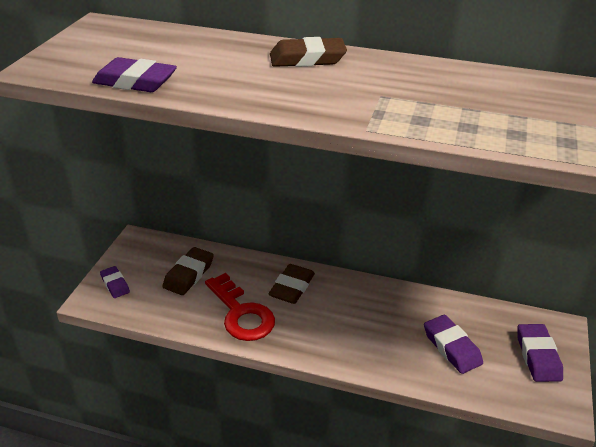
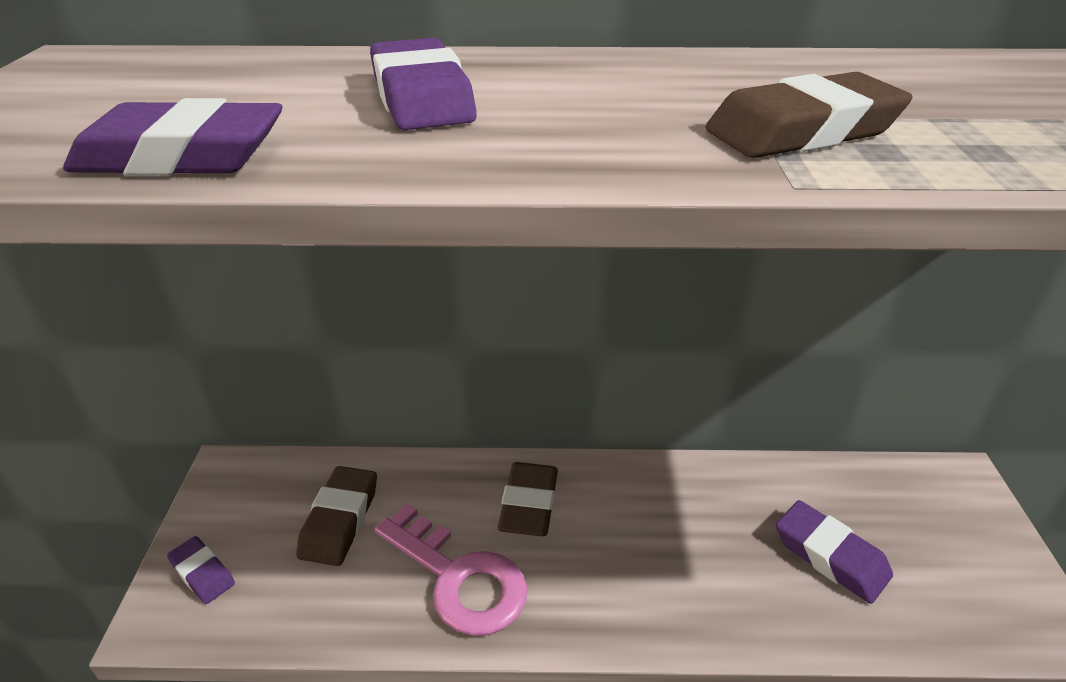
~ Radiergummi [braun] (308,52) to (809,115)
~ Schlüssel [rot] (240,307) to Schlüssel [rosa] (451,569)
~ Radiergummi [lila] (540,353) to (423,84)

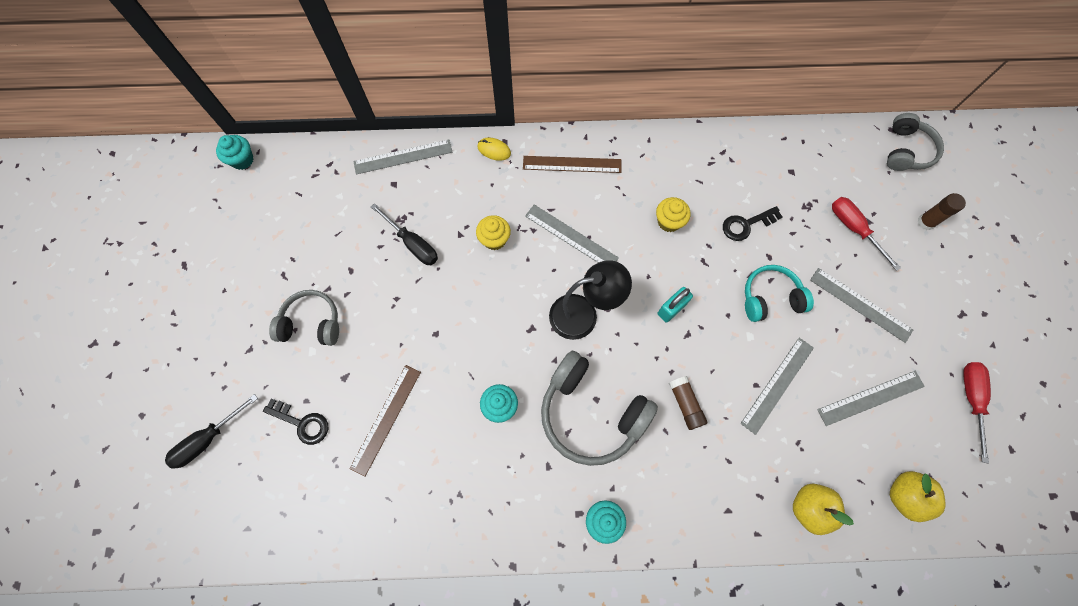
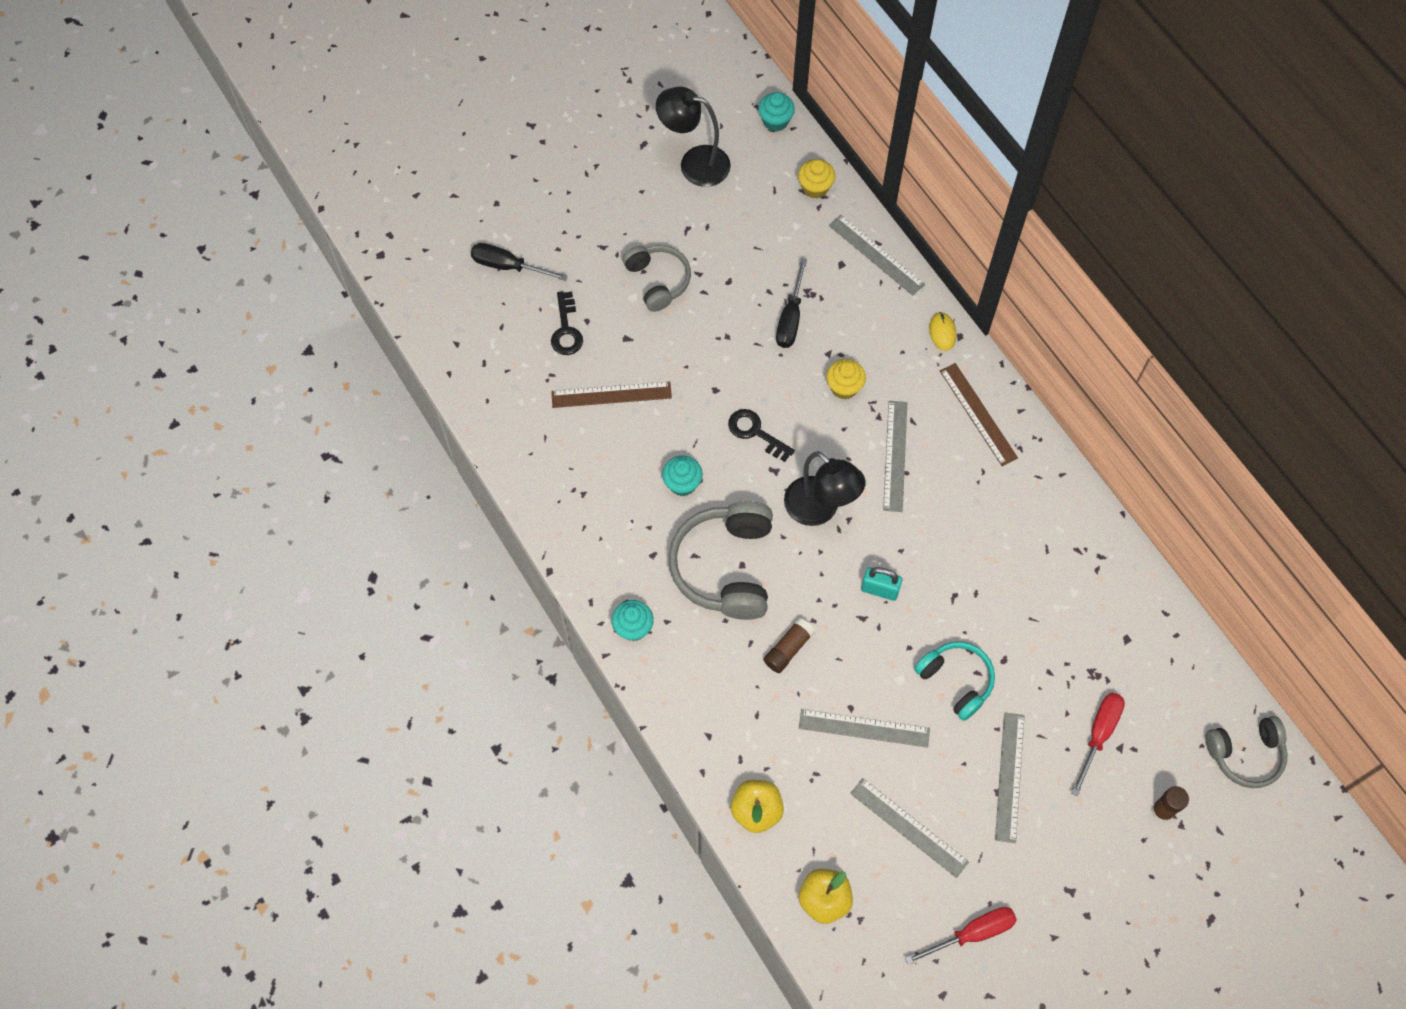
~ Muffin [gelb] (673,214) to (816,179)
~ Schlüssel [schwarz] (753,223) to (761,435)
+ Lampe [schwarz] (693,137)

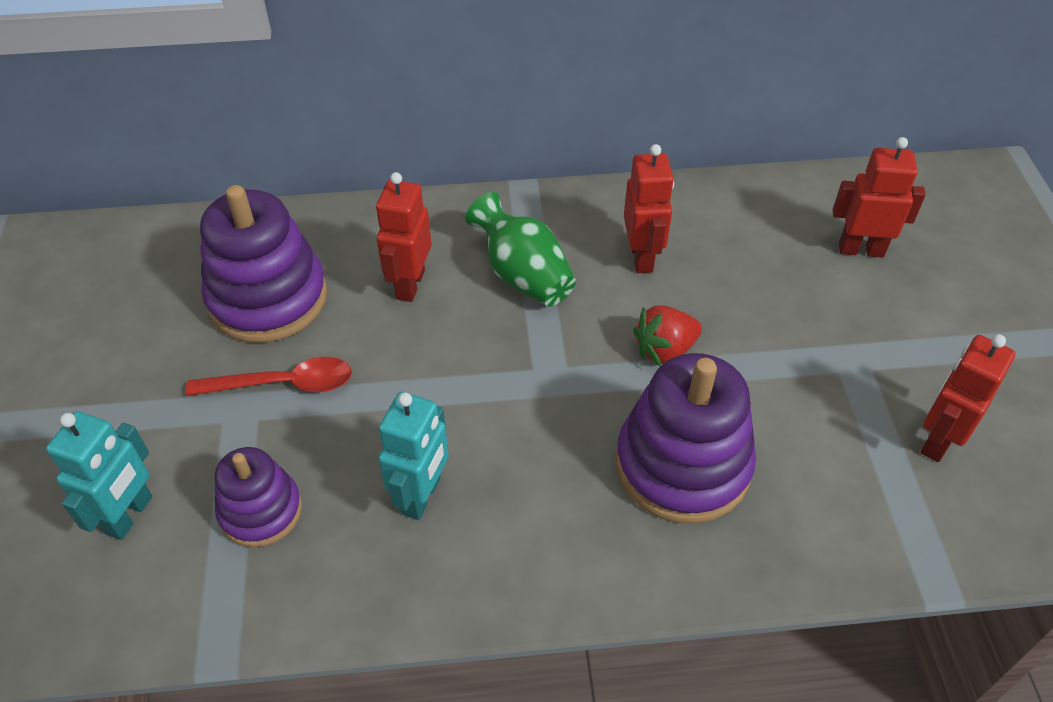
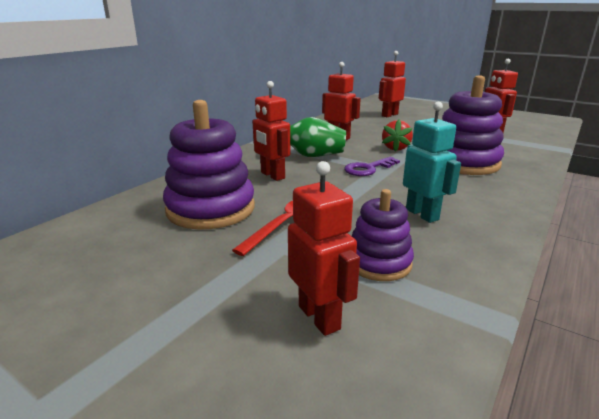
~ Roboter [türkis] (99,475) to Roboter [rot] (324,248)
+ Schlüssel [lila] (372,166)

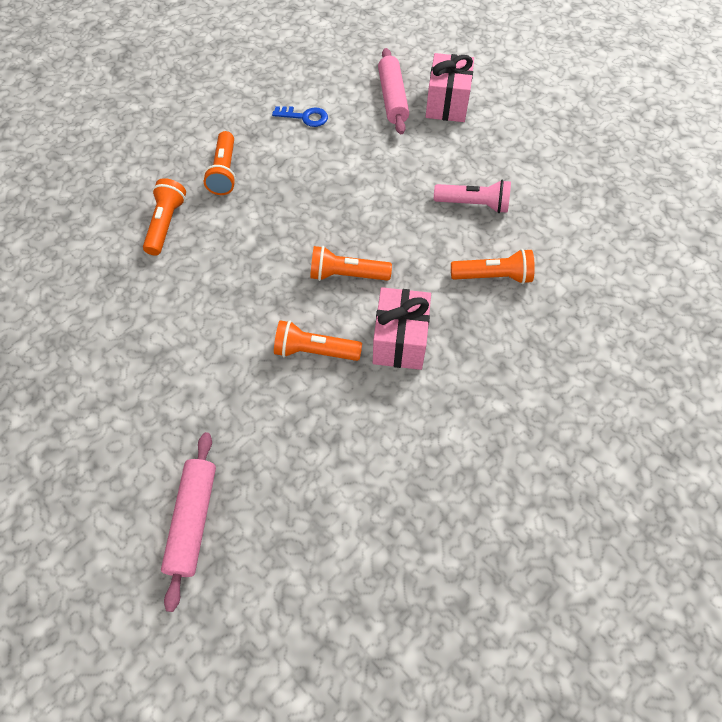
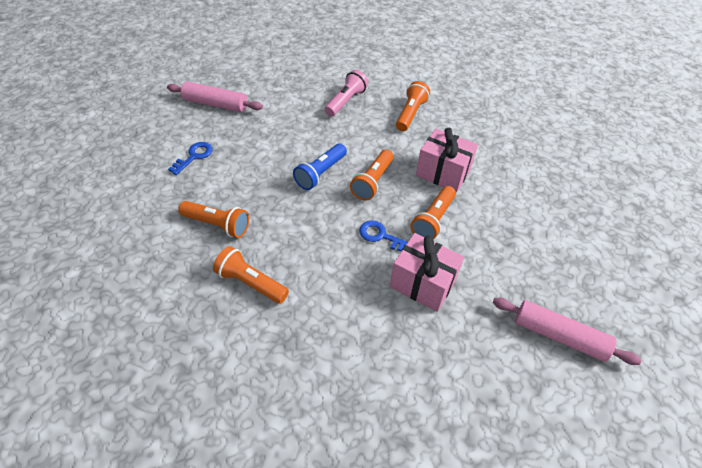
~ Geschenk [rosa] (450,87) to (427,272)
+ Taschenlampe [blau] (320,167)
+ Schlüssel [blau] (383,236)

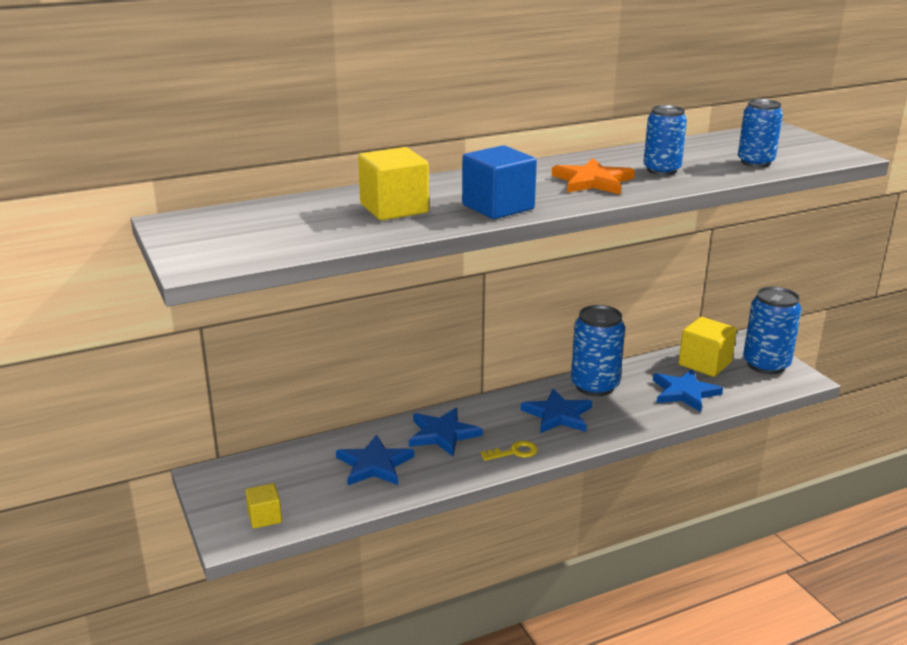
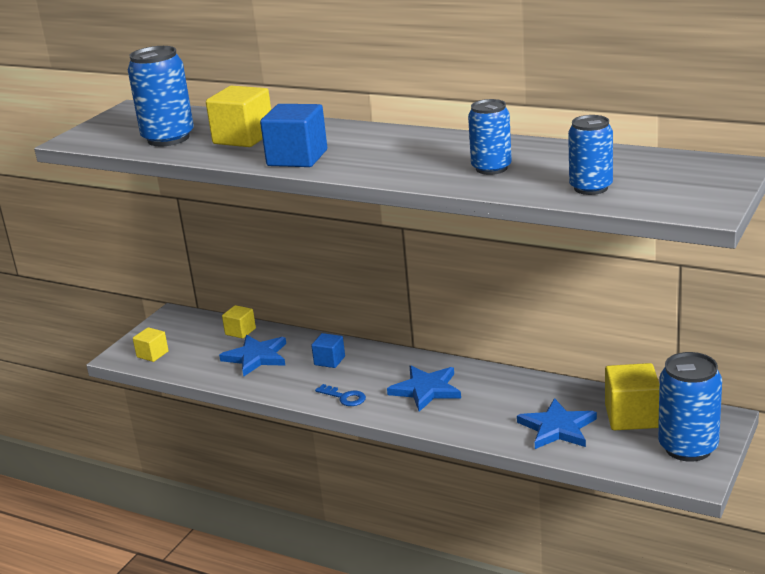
- Stern [orange] (593,176)
~ Dose [blau] (598,350) to (161,96)
~ Stern [blau] (446,432) to Kubus [blau] (328,350)
~ Schlüssel [gelb] (509,451) to Schlüssel [blau] (340,395)
+ Kubus [gelb] (239,322)

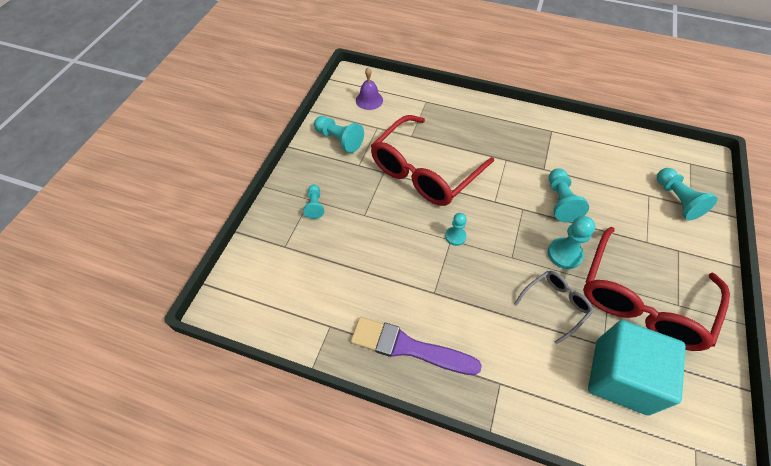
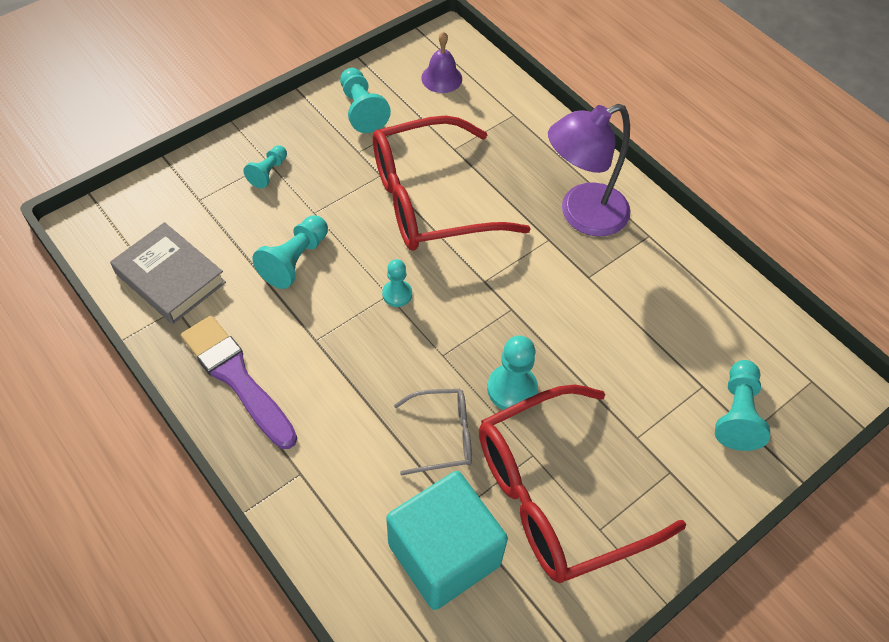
~ Bauer [türkis] (569,195) to (290,252)
+ Lampe [lila] (589,170)
+ Buch [grau] (168,273)

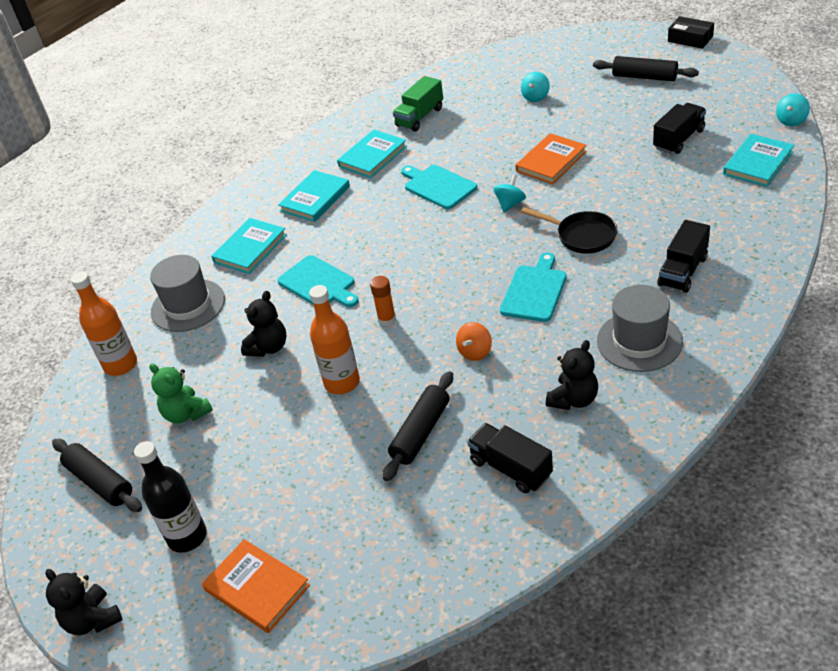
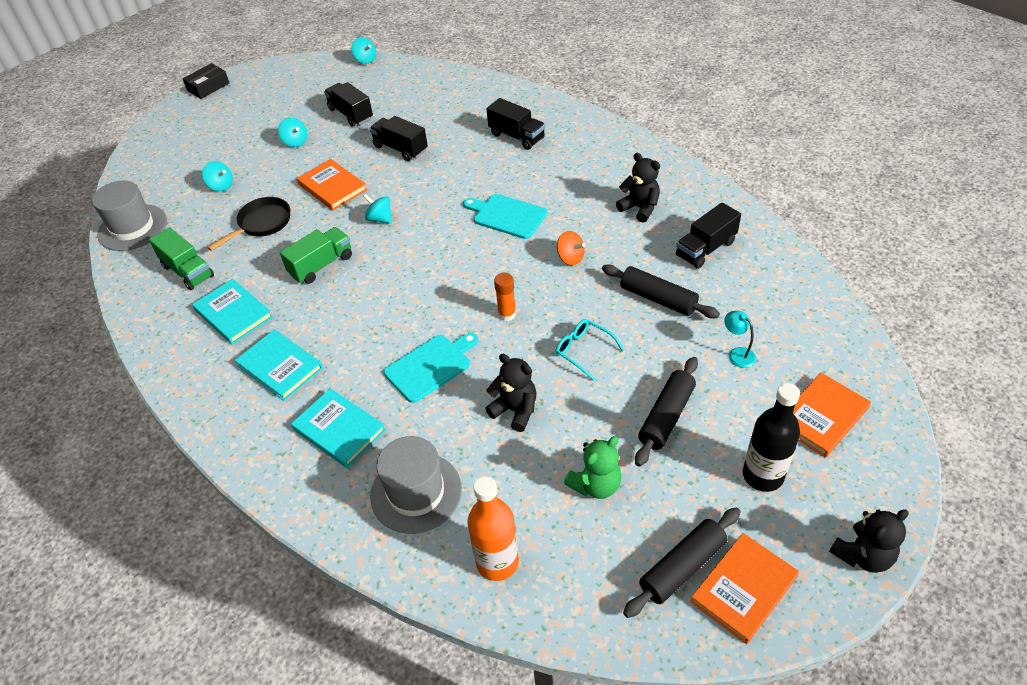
~ Nudelholz [schwarz] (646,68) to (666,412)
- Buch [türkis] (758,160)
~ Schneidebrett [türkis] (439,187) to Lastwagen [grün] (316,255)
~ Pfanne [schwarz] (569,230) to (248,224)
~ Flasche [orange] (334,339) to Brille [türkis] (589,350)
~ Hut [grau] (640,328) to (129,215)
+ Lastwagen [schwarz] (398,138)
+ Kreisel [türkis] (292,132)
+ Lampe [türkis] (740,339)
+ Buch [orange] (744,588)

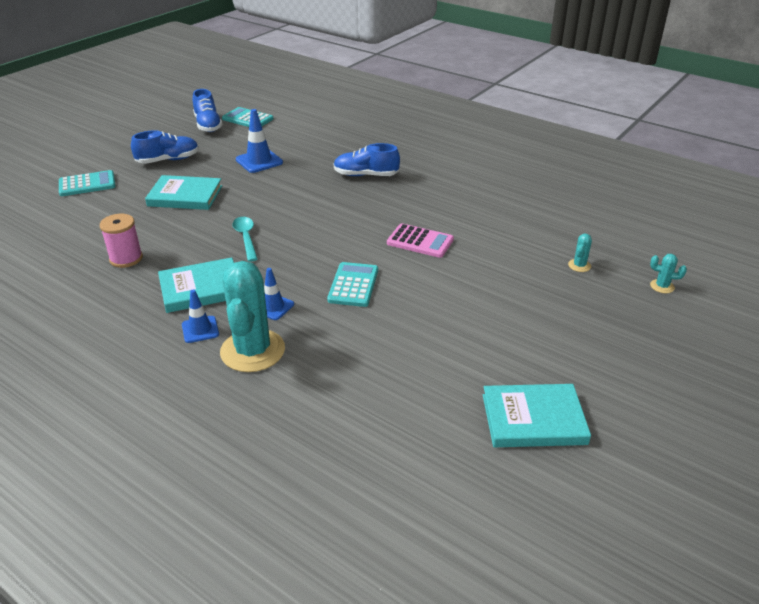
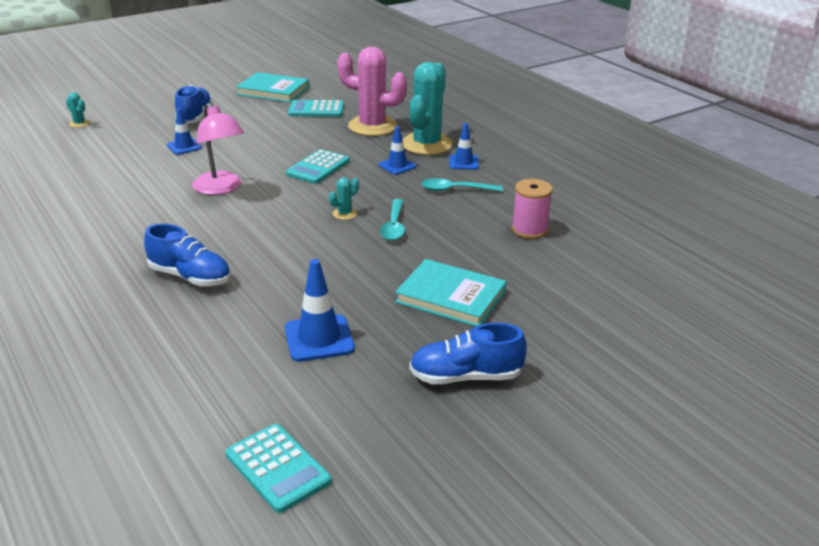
~ Schuh [blau] (208,110) to (194,104)
~ Taschenrechner [türkis] (87,183) to (316,108)
~ Taschenrechner [rosa] (420,240) to Lampe [rosa] (218,149)
~ Kaktus [türkis] (580,253) to (344,198)
~ Buch [türkis] (196,285) to Löffel [türkis] (462,185)
+ Kaktus [rosa] (372,91)
+ Leitkegel [blau] (184,131)

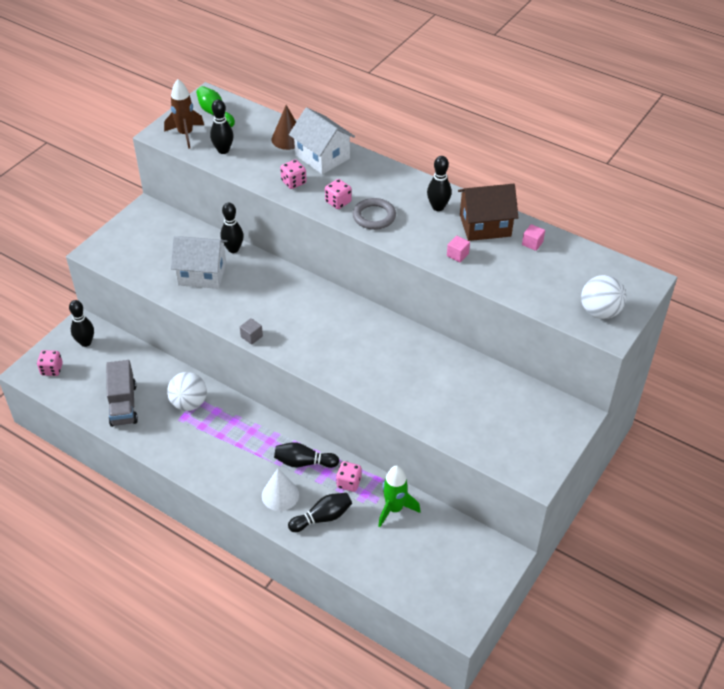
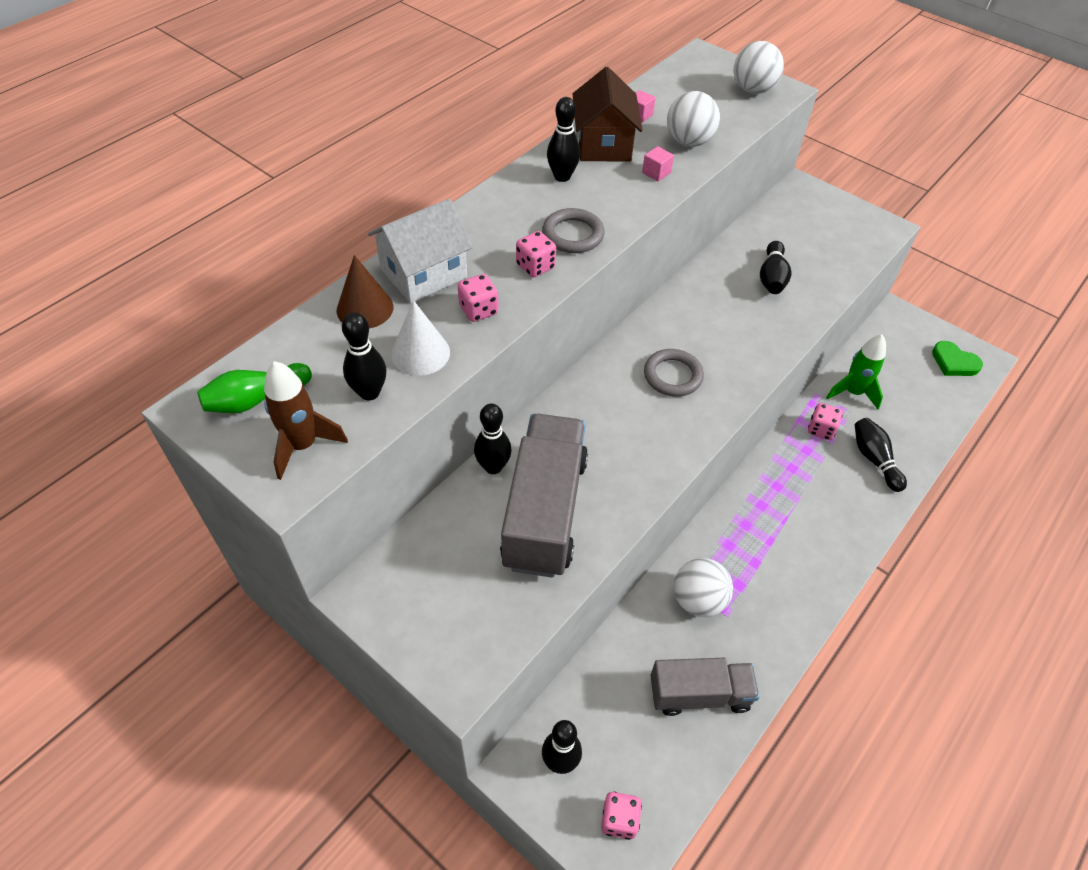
~ Haus [weiß] (199,262) to Lastwagen [grau] (544,496)
- Kubus [grau] (251,331)
~ Bowlingkegel [schwarz] (306,455) to (776,267)
~ Kegel [weiß] (280,489) to (420,338)
+ Ball [weiß] (693,119)
+ Herz [grün] (957,358)
+ Ring [grau] (674,373)

